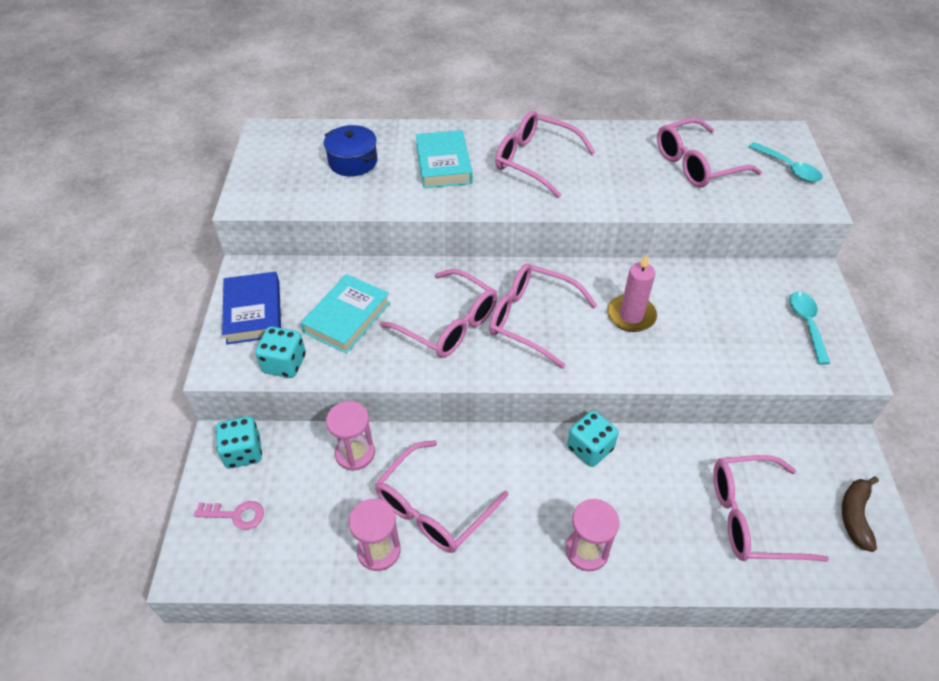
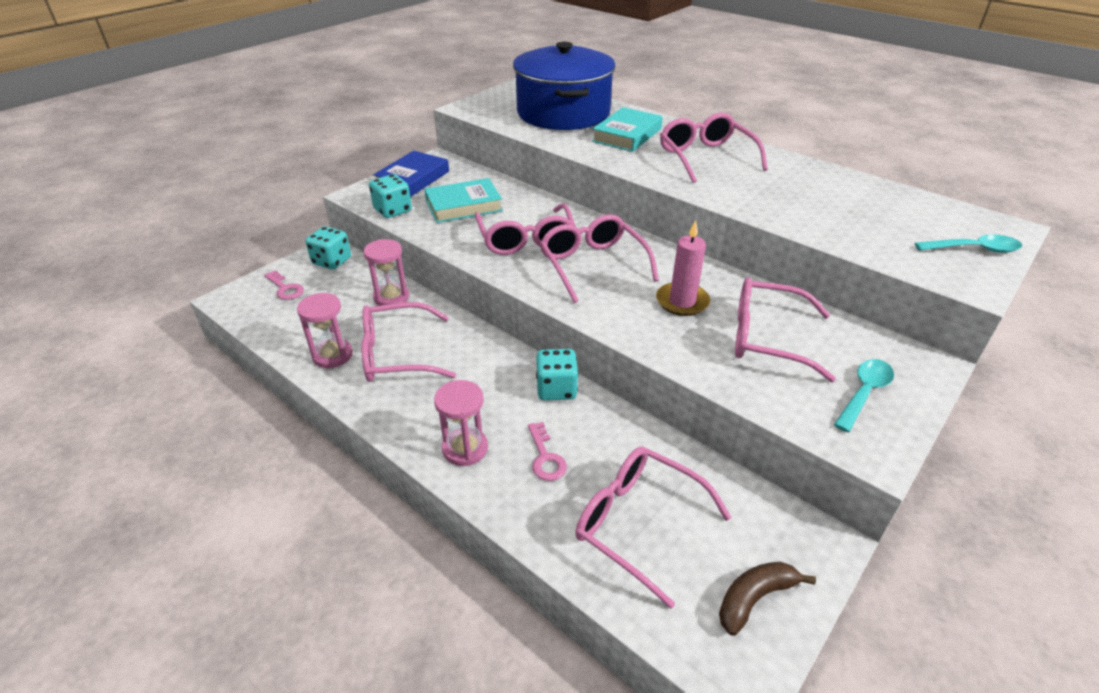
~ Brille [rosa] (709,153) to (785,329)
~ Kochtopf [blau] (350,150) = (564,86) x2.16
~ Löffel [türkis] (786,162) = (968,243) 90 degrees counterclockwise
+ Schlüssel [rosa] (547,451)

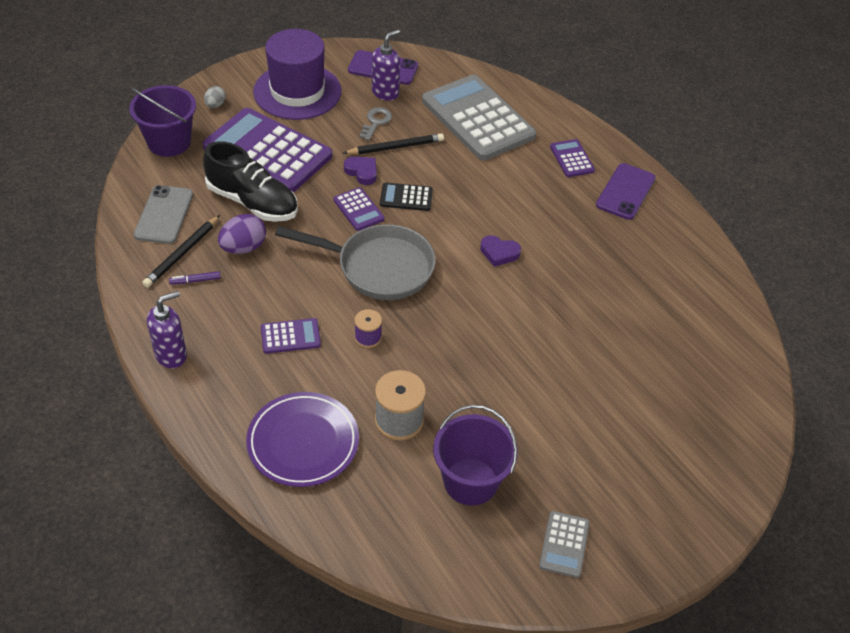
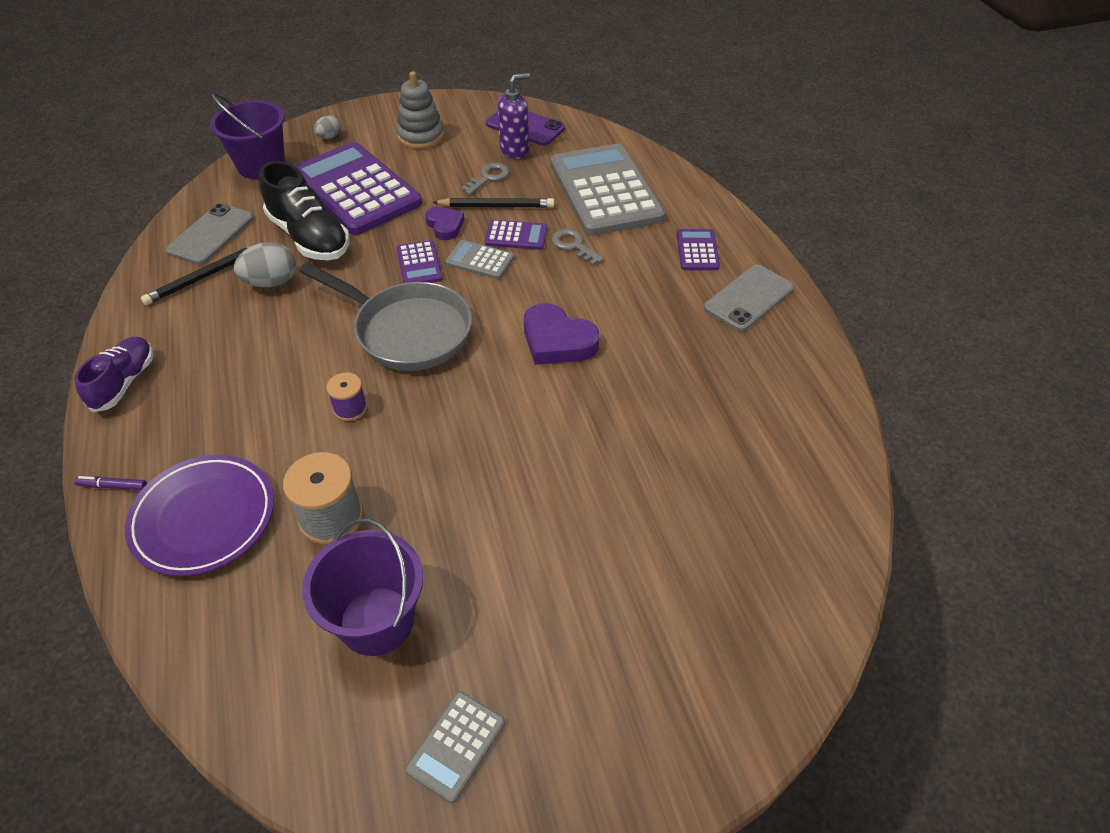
~ Hut [lila] (297,74) to Stapelspielzeug [grau] (420,110)
~ Handy [lila] (626,191) to Handy [grau] (749,298)
~ Taschenrechner [schwarz] (406,196) to Taschenrechner [grau] (479,259)
~ Ei [lila] (242,234) to Ei [grau] (265,264)
~ Herz [lila] (500,251) = (561,334) x1.61
~ Filzstift [lila] (195,278) to (110,483)
~ Seifenspender [lila] (167,329) to Schuh [lila] (114,374)
~ Taschenrechner [lila] (291,336) to (516,235)
+ Schlüssel [grau] (577,247)

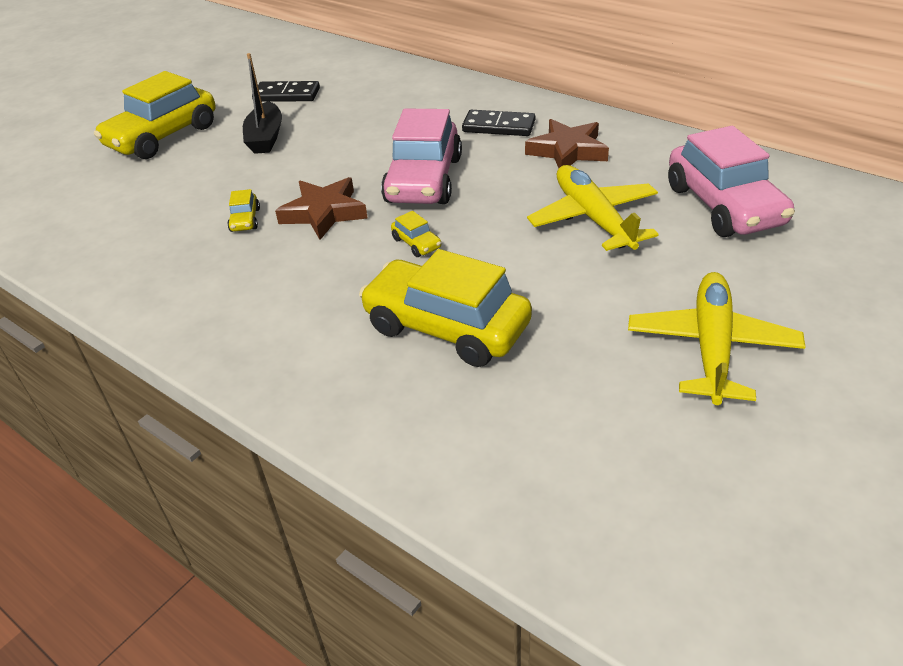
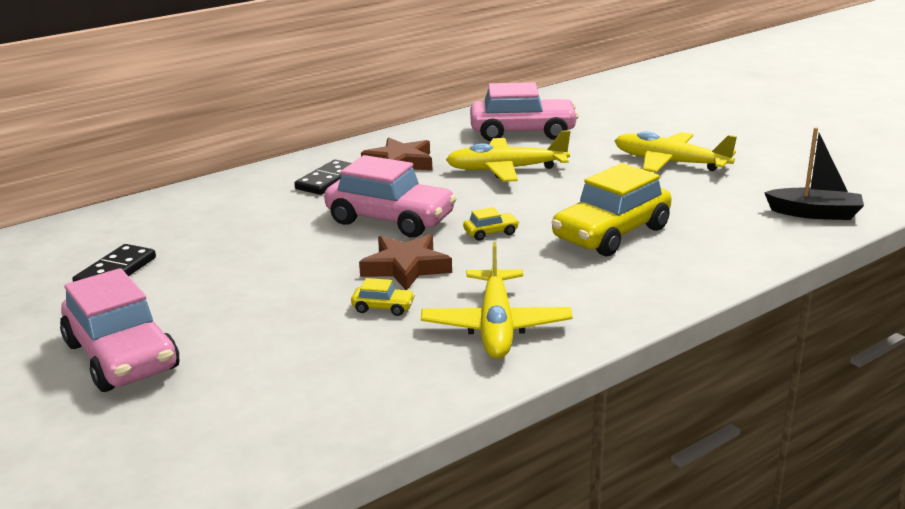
~ Boot [schwarz] (262,103) to (814,173)
~ Auto [gelb] (154,115) to Auto [rosa] (119,330)
+ Flugzeug [gelb] (497,300)

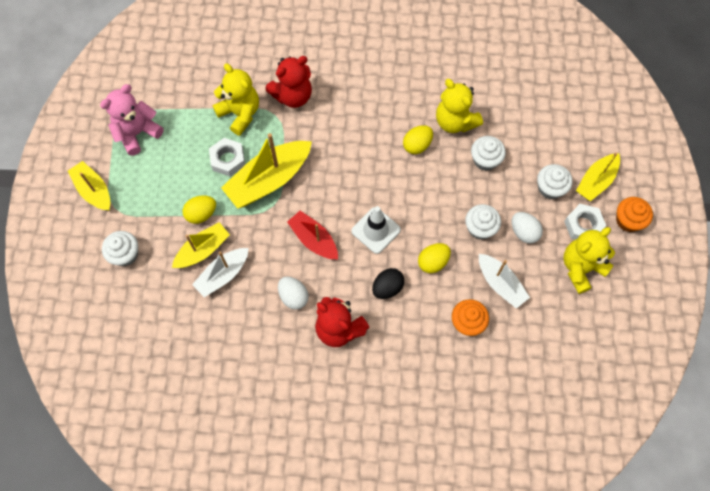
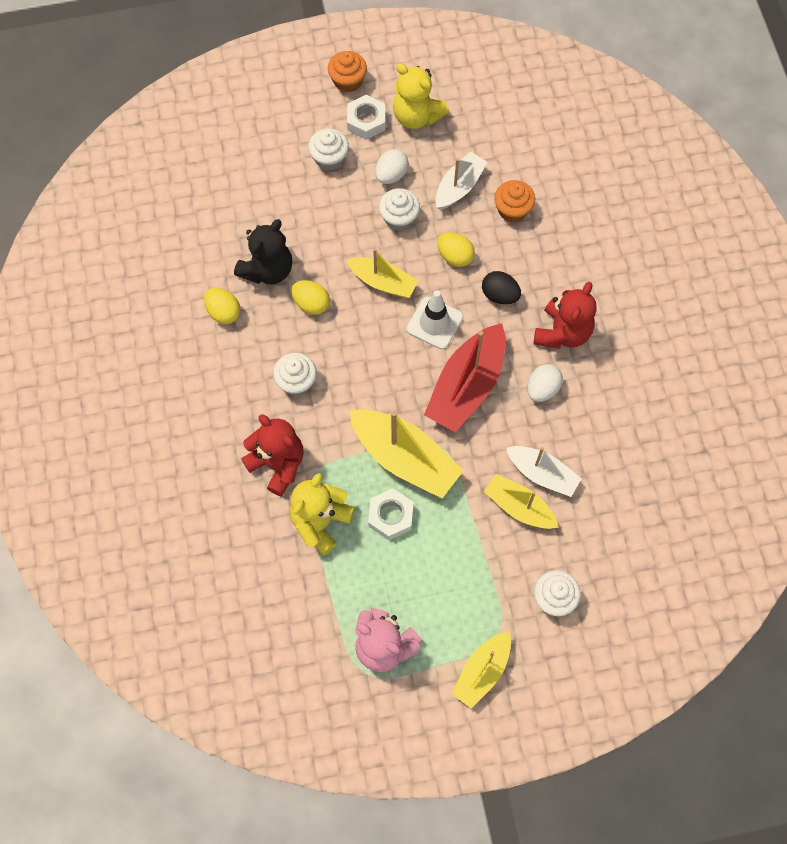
~ Teddybär [gelb] (459,106) to Teddybär [schwarz] (263,252)
~ Muffin [weiß] (488,153) to (295,374)
~ Boot [gelb] (598,177) to (382,273)
~ Ei [gelb] (199,209) to (222,306)
~ Boot [rot] (312,235) = (465,377) x1.61

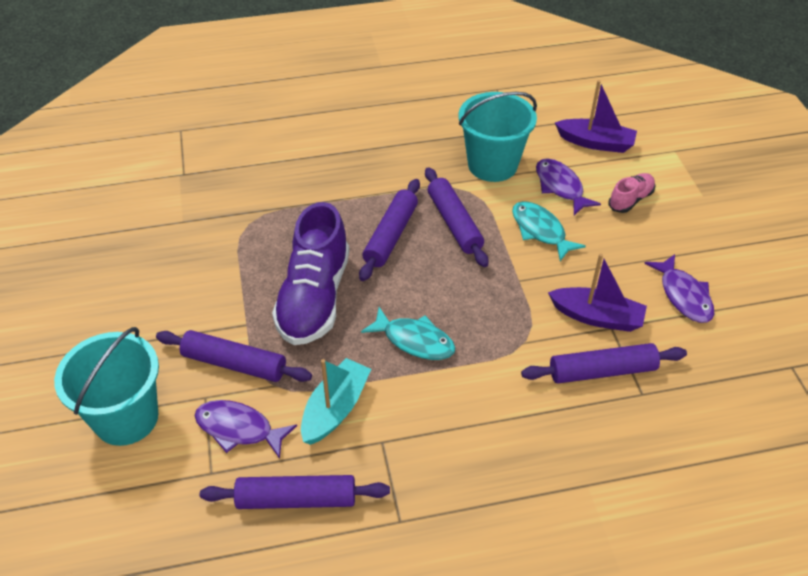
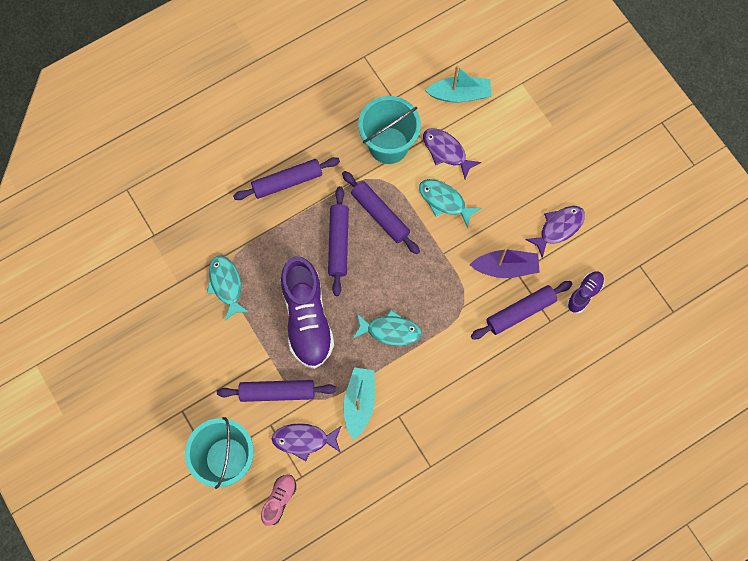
~ Boot [lila] (596,116) to Boot [türkis] (458,84)
~ Schuh [rosa] (632,193) to (278,500)
~ Fisch [lila] (679,288) = (555,232) 90 degrees counterclockwise
~ Nudelholz [lila] (295,492) to (286,178)
+ Fisch [türkis] (228,288)
+ Schuh [lila] (586,292)

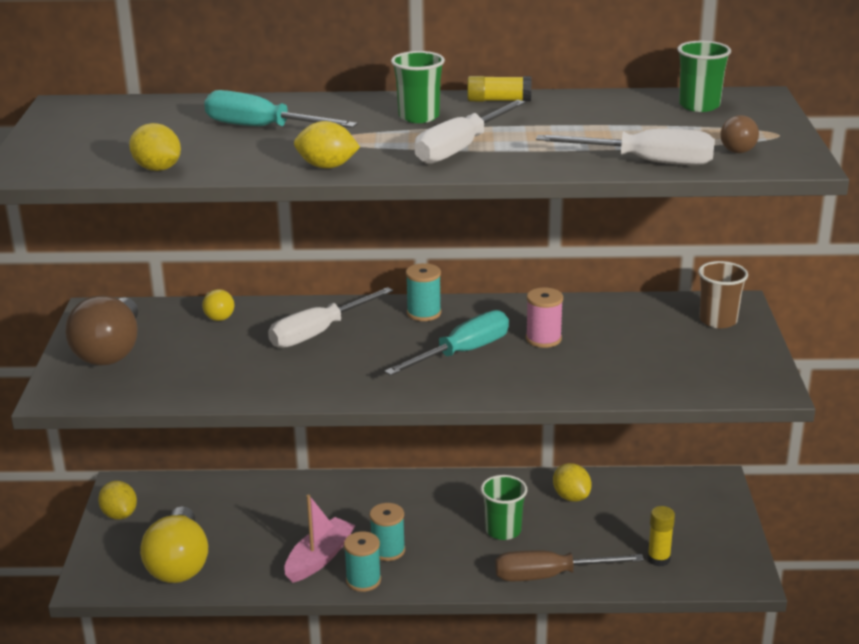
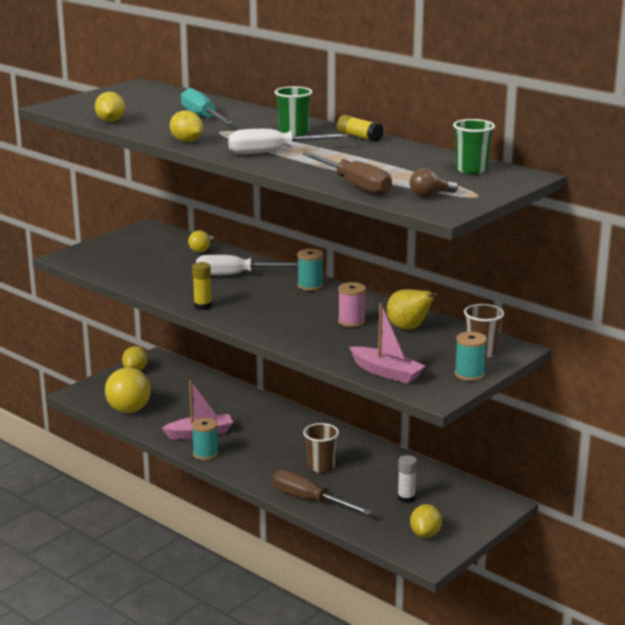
~ Schraubenzieher [weiß] (625,147) to Schraubenzieher [braun] (347,173)
- Glühbirne [braun] (102,331)
- Schraubenzieher [türkis] (446,343)
~ Zitrone [gelb] (572,482) to (426,521)
~ Becher [grün] (504,507) to Becher [braun] (321,448)
~ Garnrolle [türkis] (387,532) to (471,356)
~ Glühbirne [gelb] (174,544) = (128,390) 45 degrees counterclockwise
~ Klebestift [gelb] (661,536) to (202,286)
+ Birne [gelb] (413,309)
+ Boot [rosa] (387,343)
+ Klebestift [weiß] (407,479)

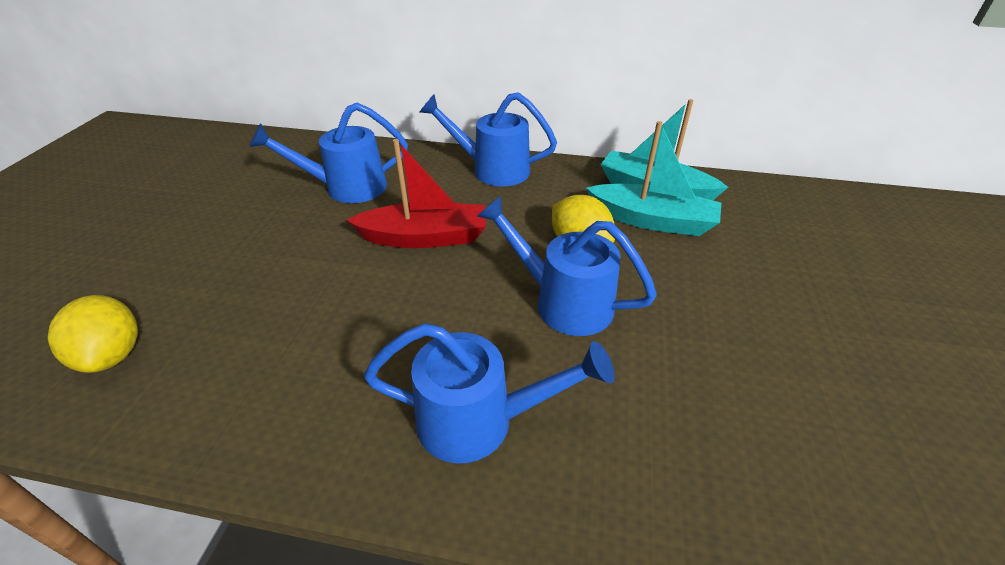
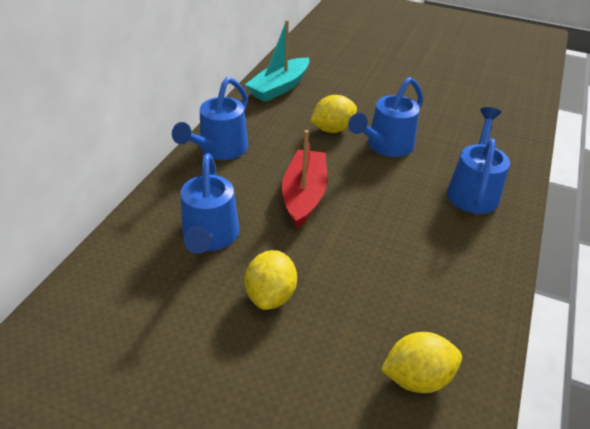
- Boot [türkis] (653,178)
+ Zitrone [gelb] (271,280)

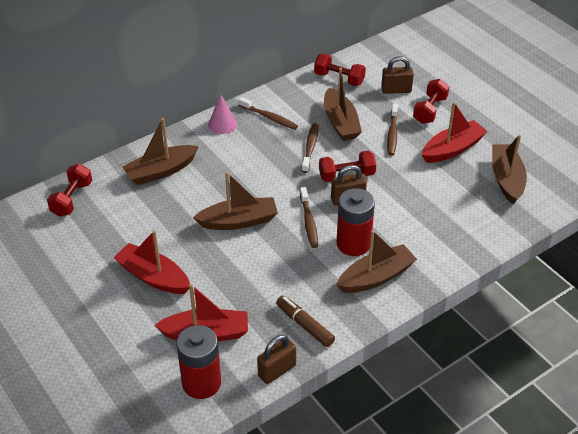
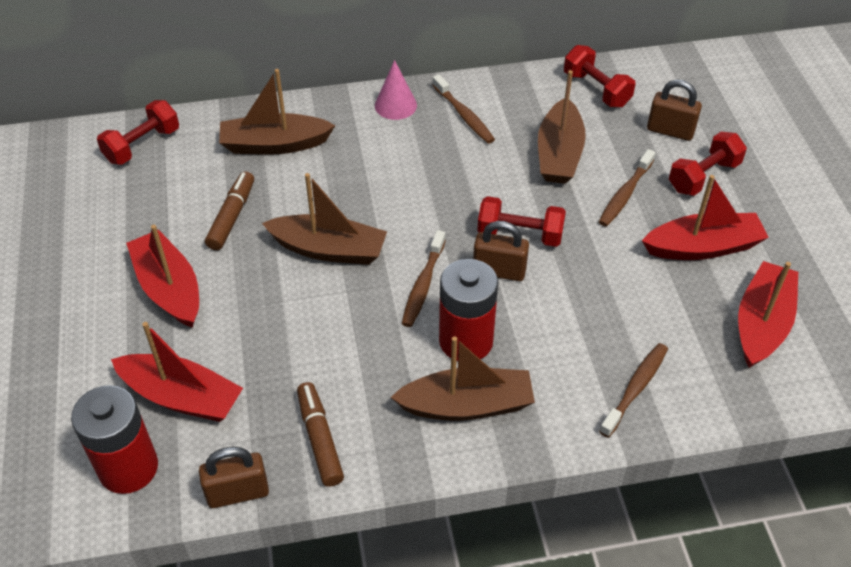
~ Zahnbürste [braun] (310,148) to (633,390)
~ Boot [braun] (509,169) to Boot [rot] (768,314)
+ Filzstift [braun] (229,210)

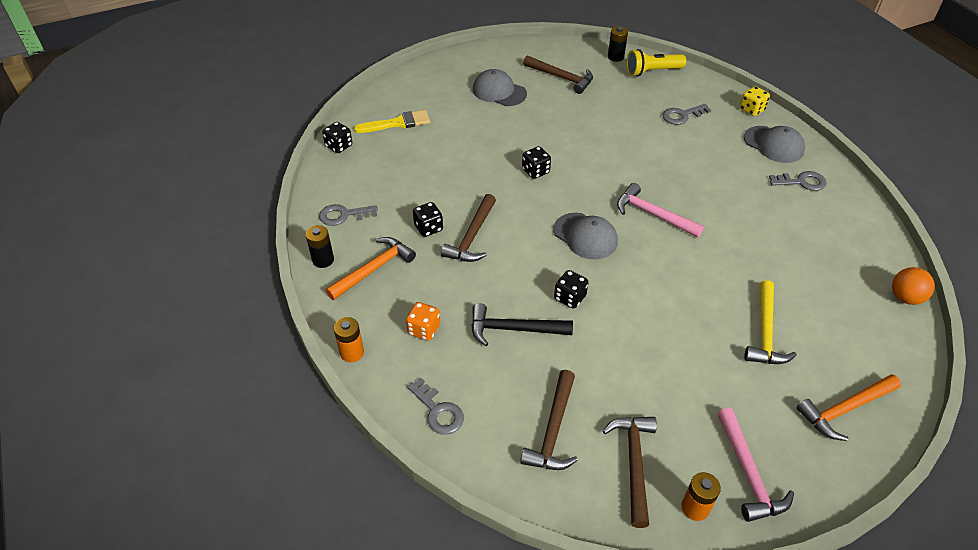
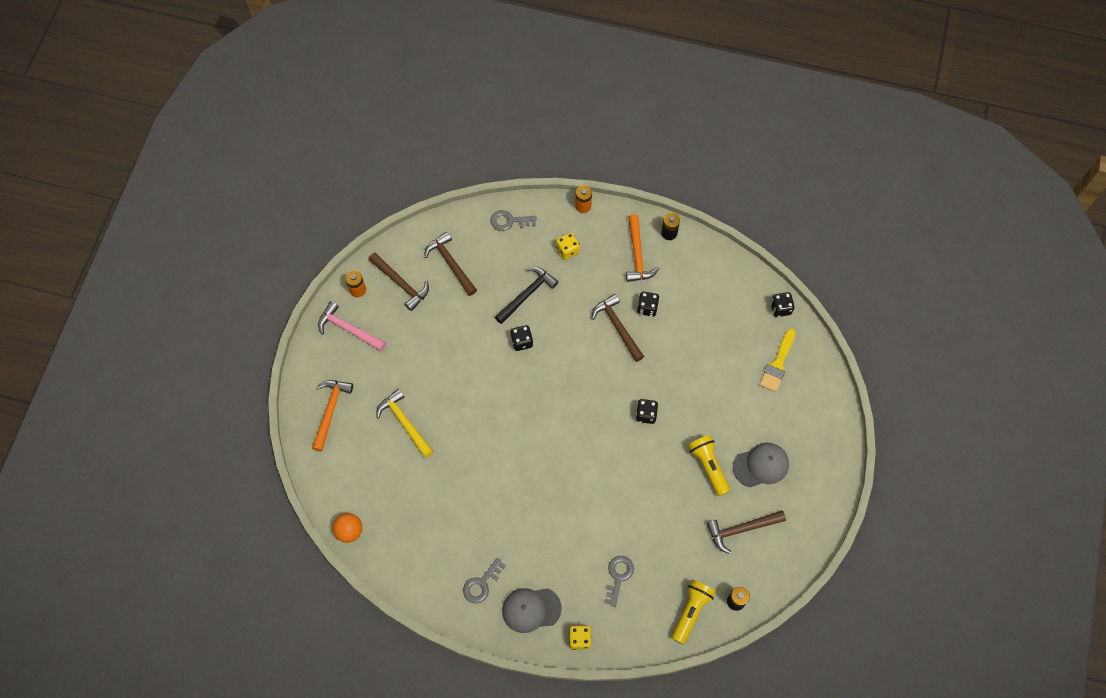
- Hammer [rosa] (660,210)
- Schlüssel [grau] (348,215)
- Kappe [grau] (585,236)
~ Spielwürfel [orange] (423,321) to Spielwürfel [gelb] (568,246)
+ Taschenlampe [gelb] (709,465)

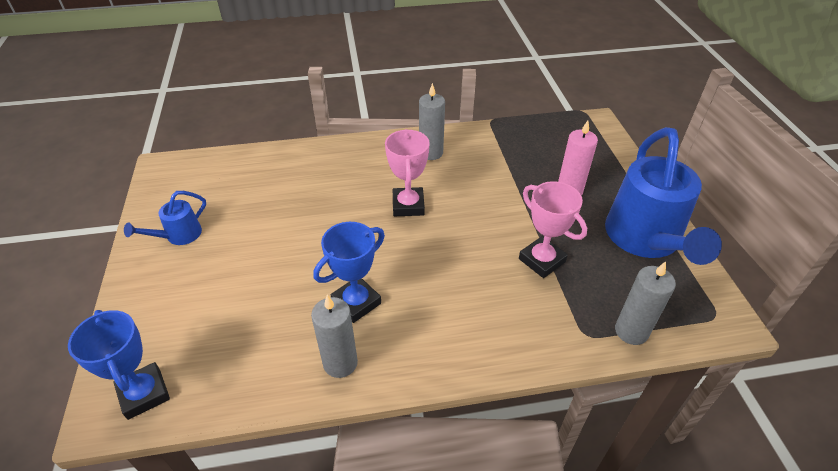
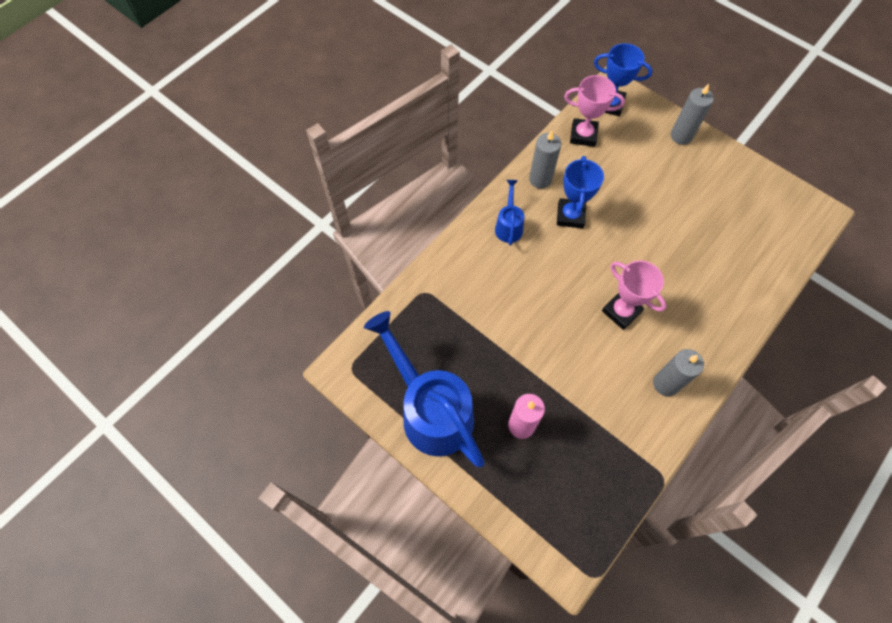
~ Pokal [rosa] (553,229) to (594,111)
~ Gießkanne [blau] (165,218) to (509,212)
~ Kerze [grau] (645,303) to (692,114)

